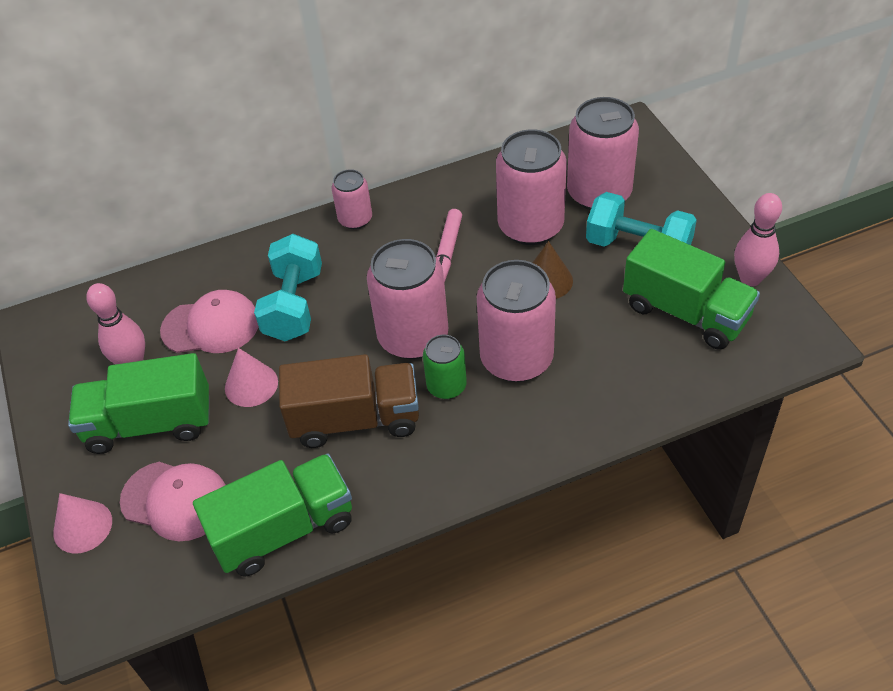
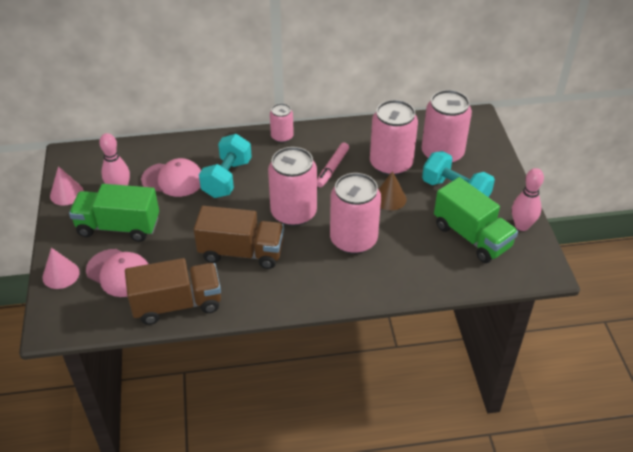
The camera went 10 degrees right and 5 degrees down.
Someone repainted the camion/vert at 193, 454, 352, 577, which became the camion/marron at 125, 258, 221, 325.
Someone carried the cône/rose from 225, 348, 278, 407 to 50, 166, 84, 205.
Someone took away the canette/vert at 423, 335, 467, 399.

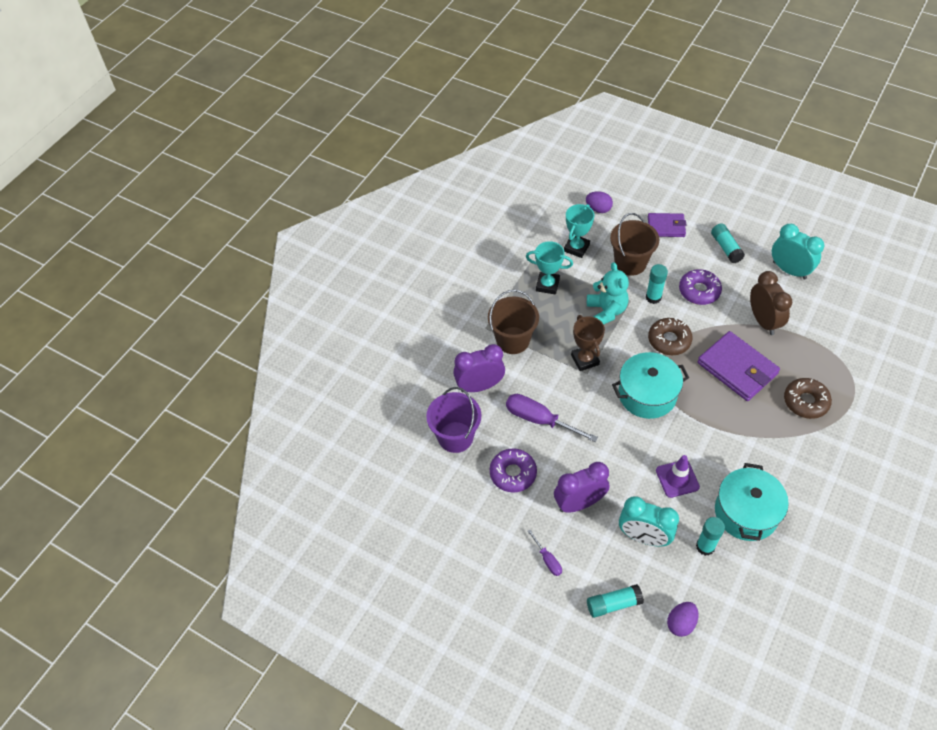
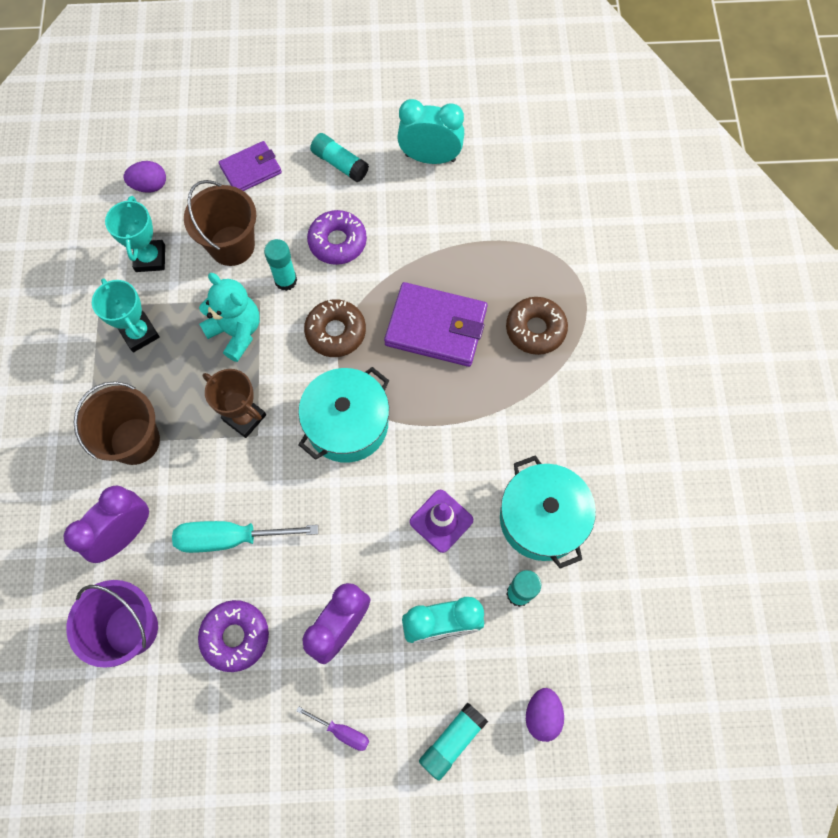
The camera went 35 degrees left and 15 degrees up.
Someone repainted the tournevis/violet at 506, 394, 598, 442, which became the tournevis/turquoise at 172, 521, 318, 553.
Someone rotated the trophée/turquoise at 526, 241, 573, 295 by 75 degrees clockwise.
Someone took away the réveil/marron at 750, 271, 793, 335.

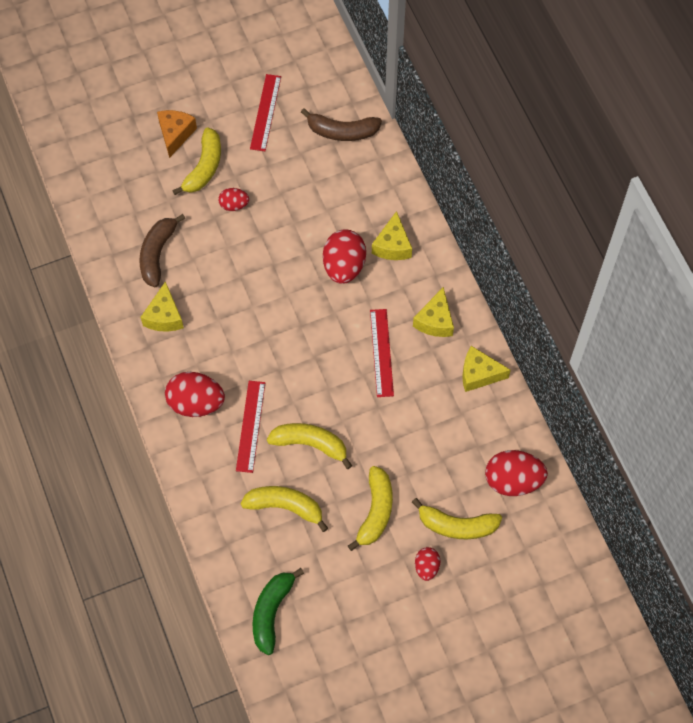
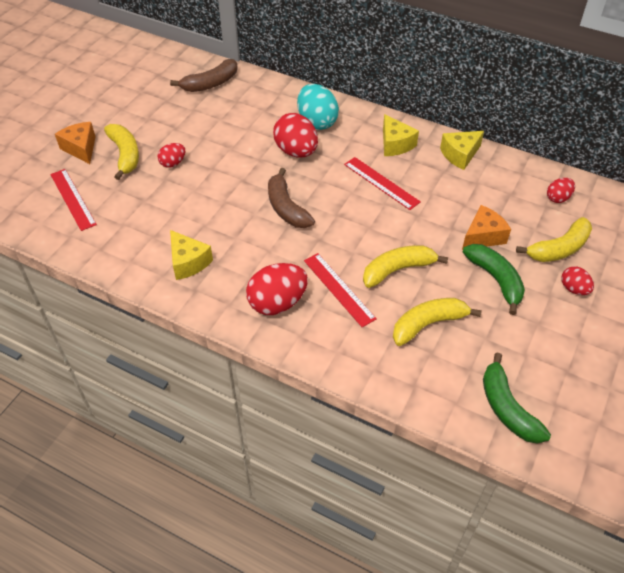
The camera went 40 degrees left and 15 degrees down.
Someone carried the banane/marron from 139, 214, 186, 287 to 268, 168, 315, 228.
Someone carried the règle/rouge from 250, 74, 281, 151 to 50, 169, 97, 231.
Someone repainted the banane/jaune at 348, 466, 393, 551, which became the banane/vert at 463, 244, 525, 315.
Someone swapped the fromage/jaune at 372, 211, 412, 260 for the œuf/turquoise at 297, 84, 339, 130.
Someone scaled the œuf/rouge at 485, 450, 548, 496 by 0.55.
Someone put down the fromage/orange at 462, 205, 511, 250.

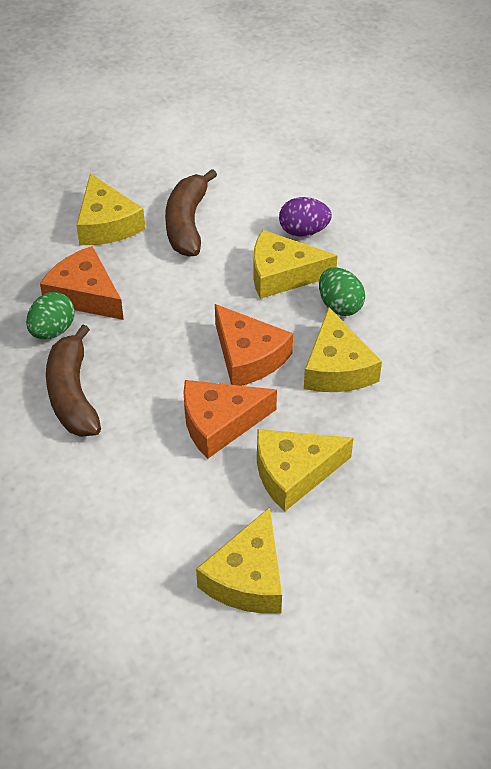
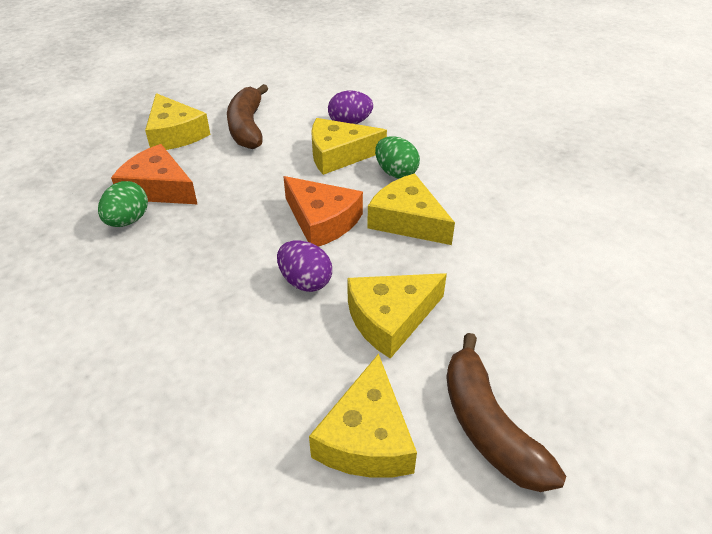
The camera went 10 degrees left and 5 degrees down.
Someone carried the banane/marron from 46, 324, 101, 437 to 446, 333, 566, 492.
Someone swapped the fromage/orange at 184, 380, 277, 459 for the œuf/violet at 277, 240, 332, 292.
Someone rotated the fromage/jaune at 304, 307, 382, 392 by 150 degrees clockwise.

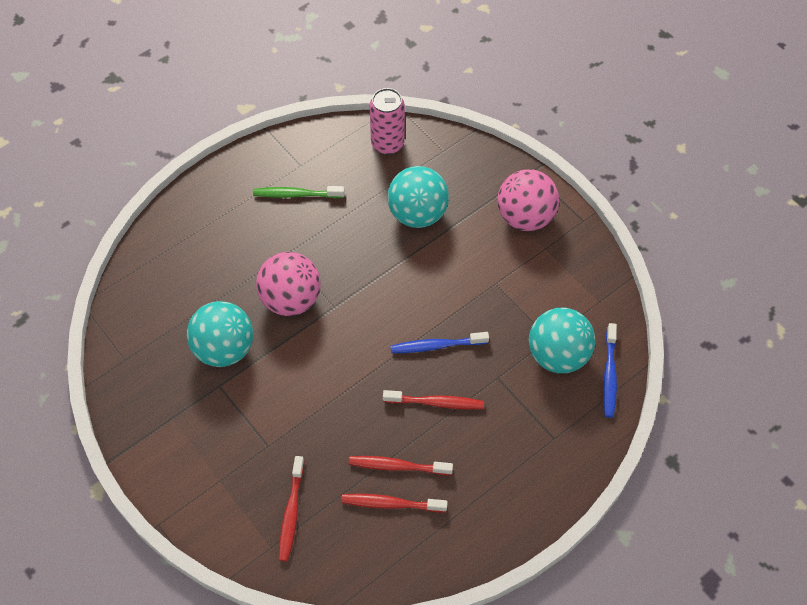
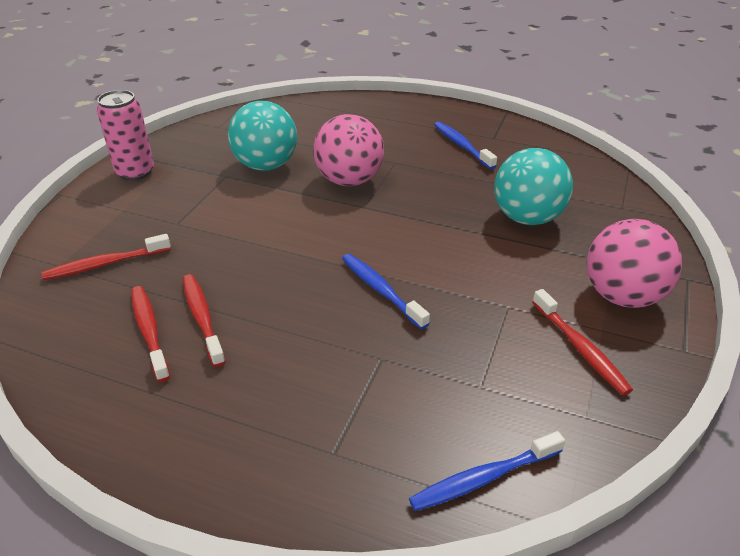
The camera went 60 degrees right and 20 degrees down.
Someone repainted the brosse à dents/vert at 253, 186, 345, 198, which became the brosse à dents/bleu at 434, 121, 497, 169.
Someone carried the canette/rose from 370, 88, 405, 155 to 97, 90, 154, 181.
Someone carried the brosse à dents/rouge from 383, 390, 484, 409 to 532, 289, 633, 395.
Someone took away the balle/turquoise at 529, 308, 595, 373.

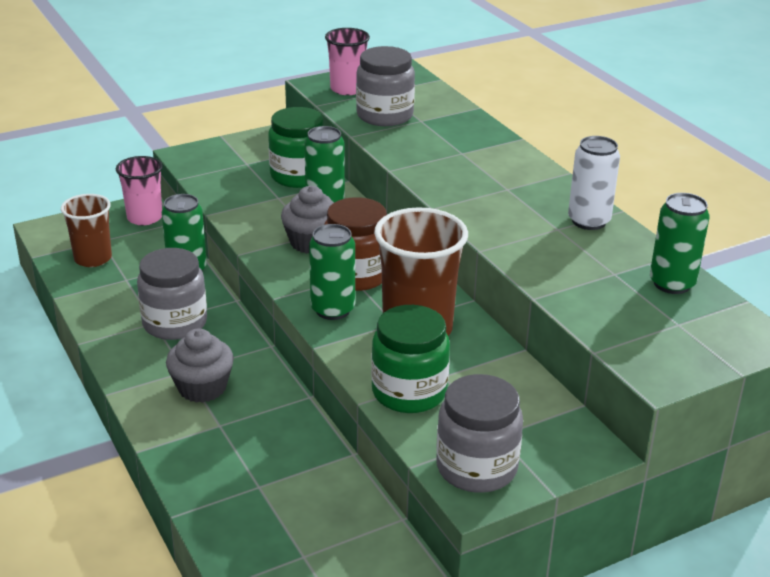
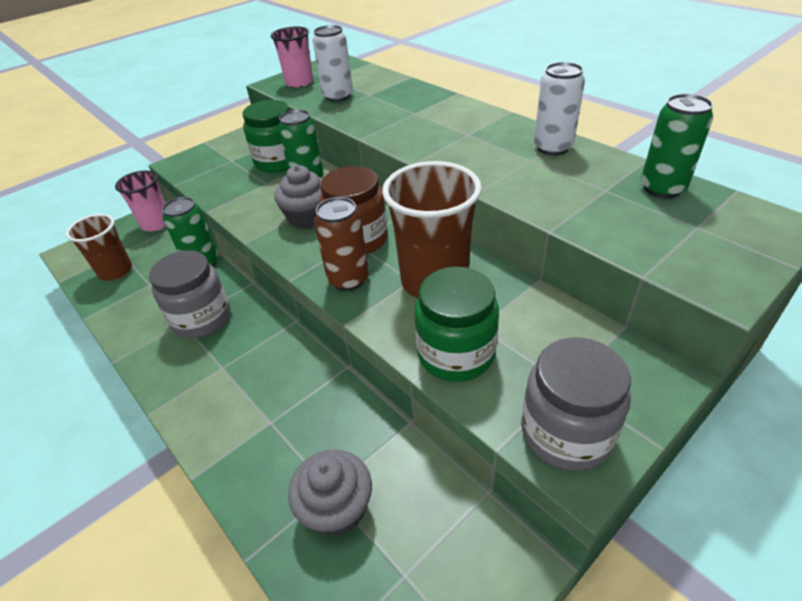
The camera went 10 degrees left and 10 degrees up.
Someone carried the muffin/gris from 166, 329, 234, 403 to 288, 449, 372, 537.
Someone repainted the canette/vert at 309, 224, 355, 320, which became the canette/marron at 314, 197, 369, 291.
Someone swapped the bocal/gris at 356, 46, 415, 126 for the canette/blanc at 313, 25, 353, 102.

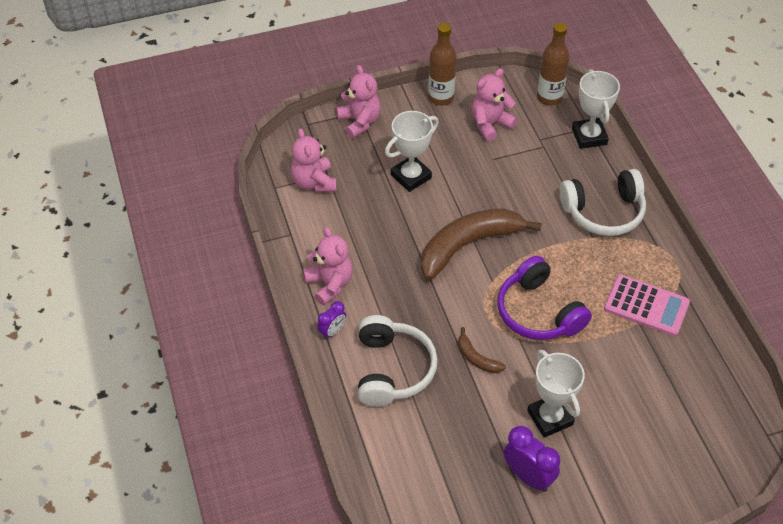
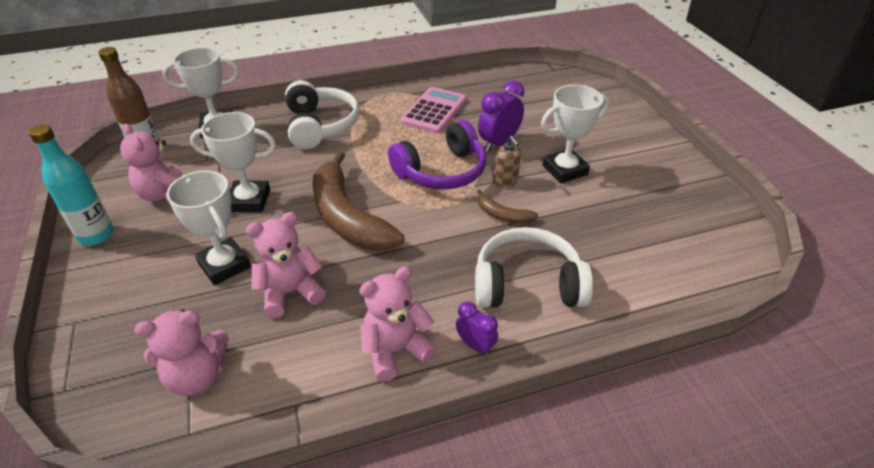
The camera went 90 degrees left and 10 degrees down.
Someone carried the ours en peluche/rose from 337, 65, 381, 138 to 246, 212, 326, 318.
Someone repainted the bouteille/marron at 428, 23, 456, 106, which became the bouteille/turquoise at 29, 124, 114, 245.
Someone rotated the banane/marron at 458, 327, 506, 373 by 75 degrees clockwise.
Someone carried the réveil/violet from 504, 426, 560, 492 to 478, 80, 524, 152.
Someone put down the trophée/blanc at 190, 112, 276, 212.
Someone put down the distributeur de savon/marron at 494, 135, 521, 187.

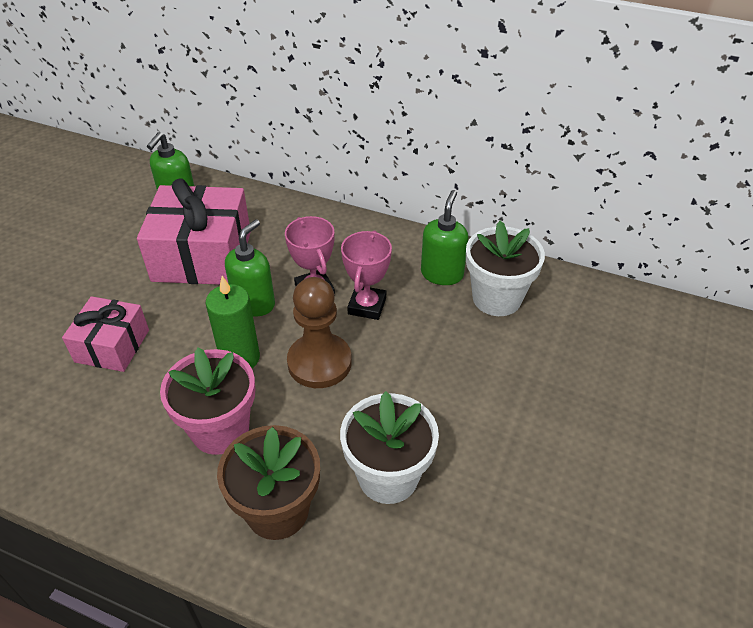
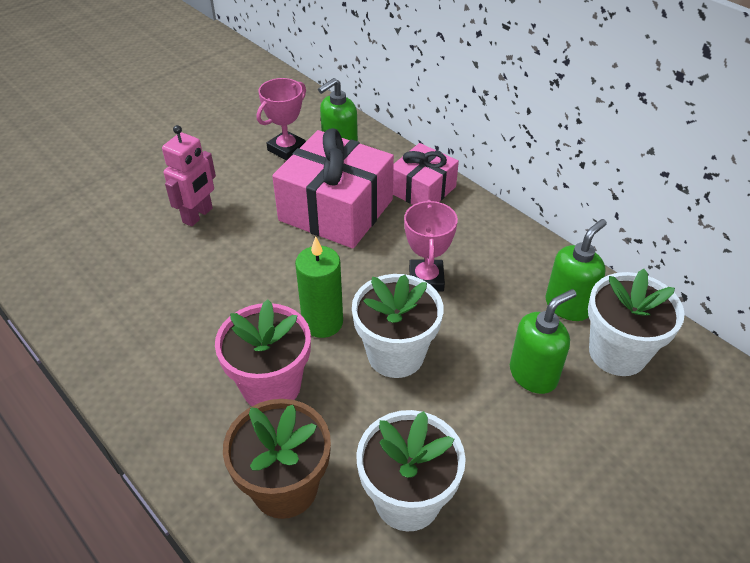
The camera went 25 degrees right and 0 degrees up.
Someone carried the cadeau/rose from 62, 296, 149, 372 to 393, 143, 459, 205.
Someone carried the distributeur de savon/vert from 225, 219, 275, 316 to 510, 289, 577, 394.
Someone swapped the pion/marron at 287, 277, 352, 388 for the pot de fleurs/blanc at 352, 274, 444, 378.
Someone carried the trophée/rose from 341, 231, 392, 320 to 257, 78, 306, 161.
Someone put down the robot/rose at 162, 125, 216, 227.

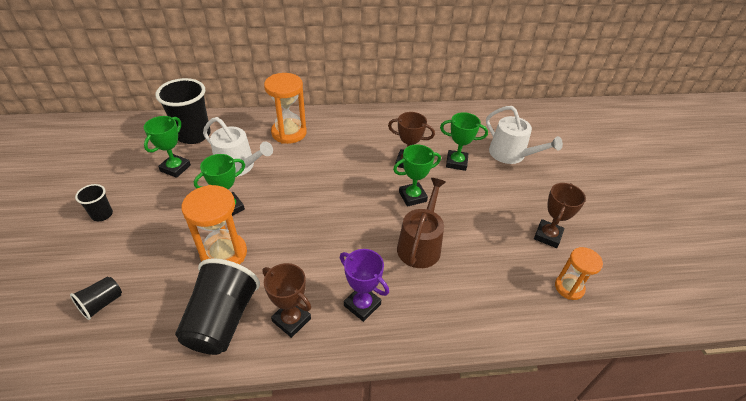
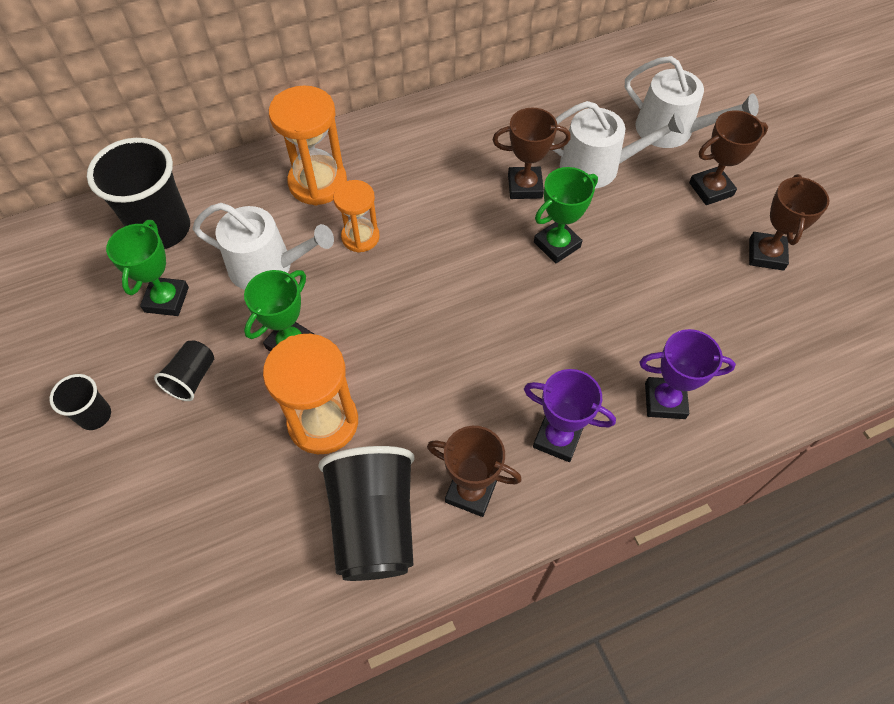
The camera went 15 degrees left and 15 degrees up.
Someone carried the gobelet/noir from 70, 277, 122, 320 to 154, 340, 214, 401.
Someone took away the arrosoir/marron at 397, 178, 446, 268.
Someone swapped the trophée/vert at 440, 112, 488, 171 for the arrosoir/blanc at 552, 101, 684, 189.
Someone carried the sablier/orange from 555, 247, 603, 300 to 333, 180, 380, 253.
Someone put down the trophée/violet at 639, 329, 736, 419.
Someone put down the trophée/marron at 689, 110, 768, 205.

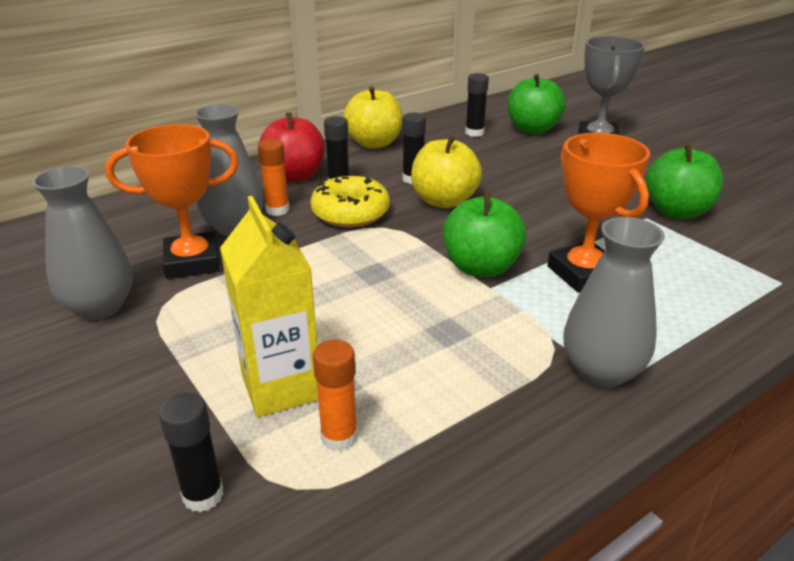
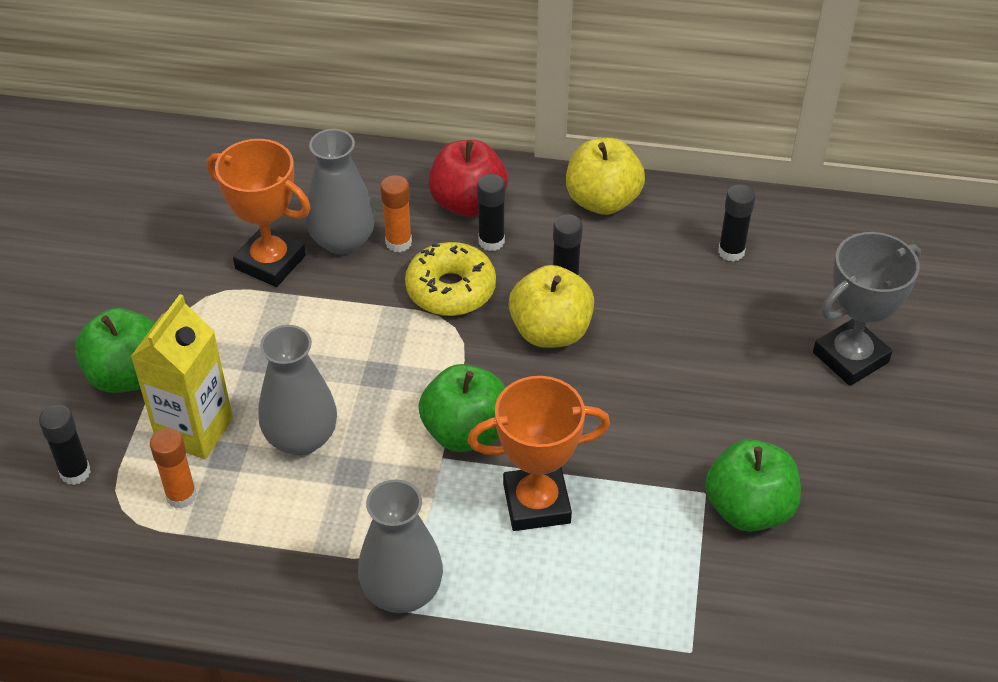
The camera went 45 degrees right and 15 degrees up.
Someone carried the vase/gris from 32, 166, 133, 320 to 258, 325, 337, 455.
Someone carried the pomme/vert from 507, 74, 566, 134 to 75, 308, 155, 393.
Someone rotated the trophée/orange at 548, 133, 650, 293 by 60 degrees clockwise.

